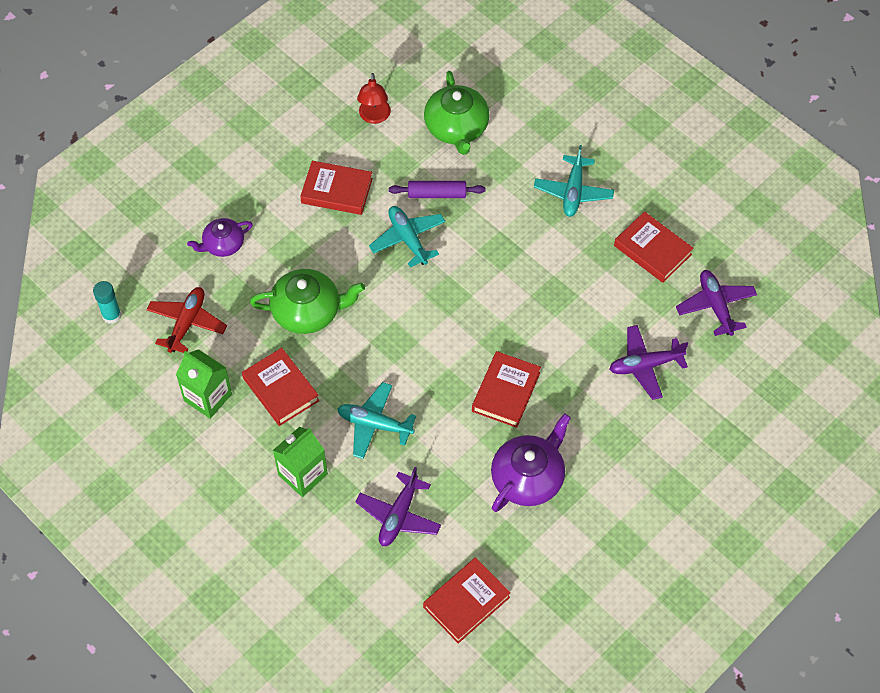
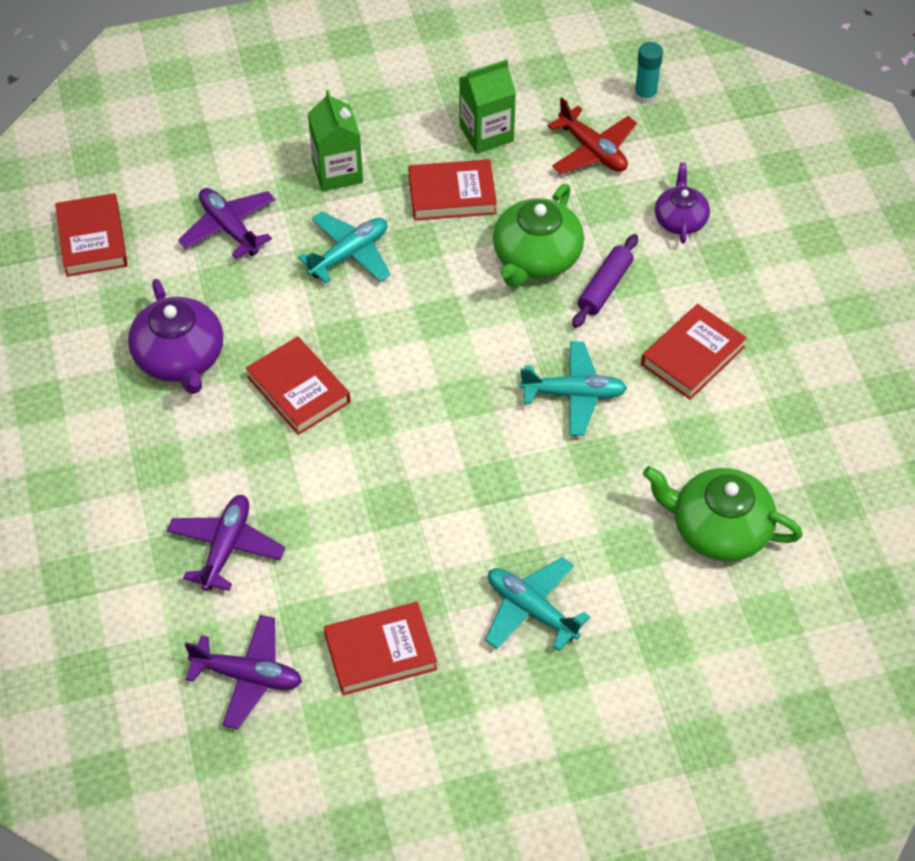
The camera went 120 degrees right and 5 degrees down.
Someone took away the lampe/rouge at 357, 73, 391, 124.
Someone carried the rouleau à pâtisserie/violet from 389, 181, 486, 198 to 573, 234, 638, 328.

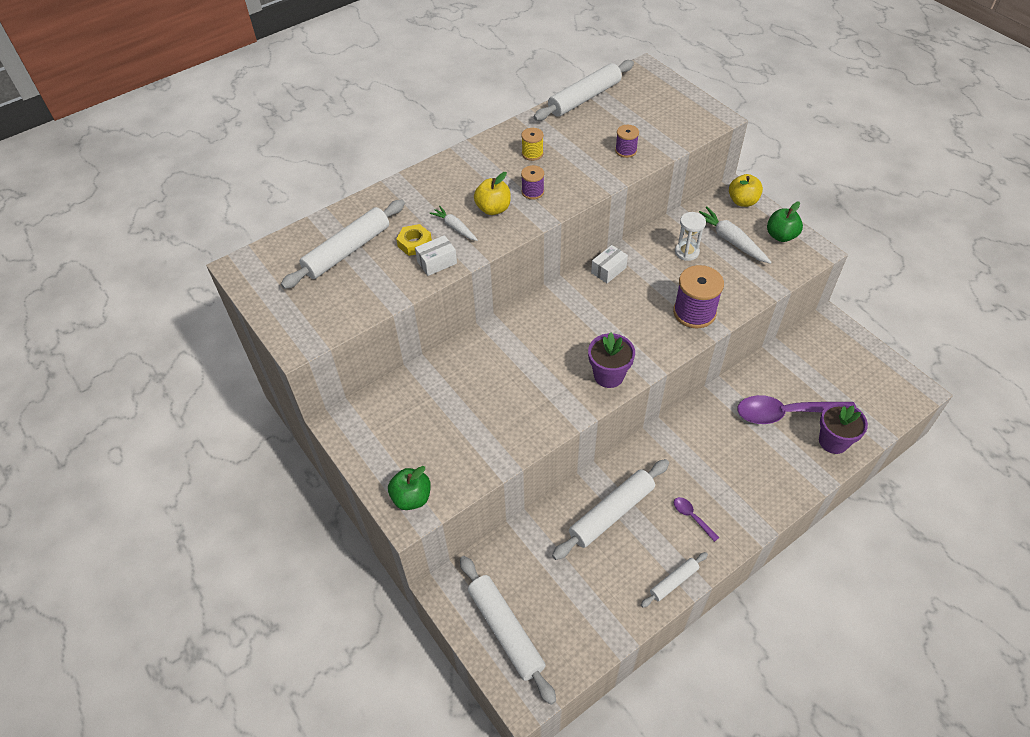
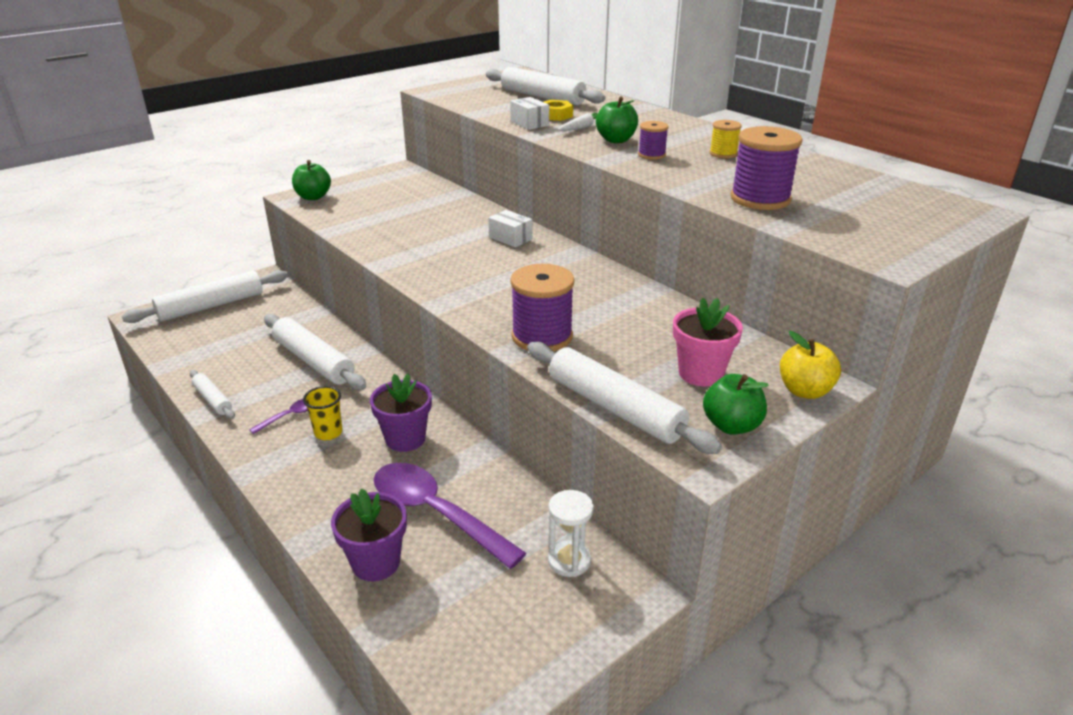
The camera went 85 degrees right and 20 degrees down.
Someone repainted the pomme/jaune at 474, 172, 511, 215, which became the pomme/vert at 596, 97, 638, 143.
Someone carried the rouleau à pâtisserie/blanc from 534, 60, 634, 121 to 527, 342, 722, 454.
Someone carried the pot de fleurs/violet from 588, 332, 635, 388 to 370, 374, 432, 452.
Someone carried the boîte/blanc from 591, 245, 628, 283 to 488, 210, 532, 247.
Someone scaled the bobine/violet at 615, 125, 639, 158 by 1.87.
Someone carried the sablier/blanc from 675, 212, 706, 261 to 548, 490, 594, 577.
Someone swapped the carotte/blanc at 699, 206, 771, 264 for the pot de fleurs/rose at 673, 298, 743, 386.
Someone rotated the cuillère/violet at 737, 395, 856, 424 by 45 degrees counterclockwise.
Someone put down the gobelet/jaune at 303, 386, 342, 440.

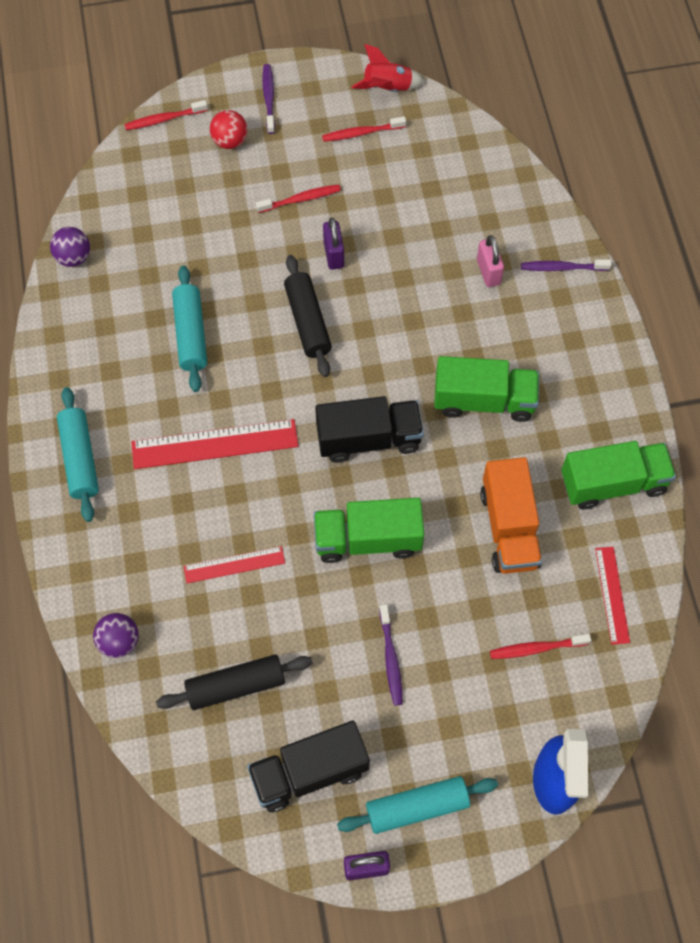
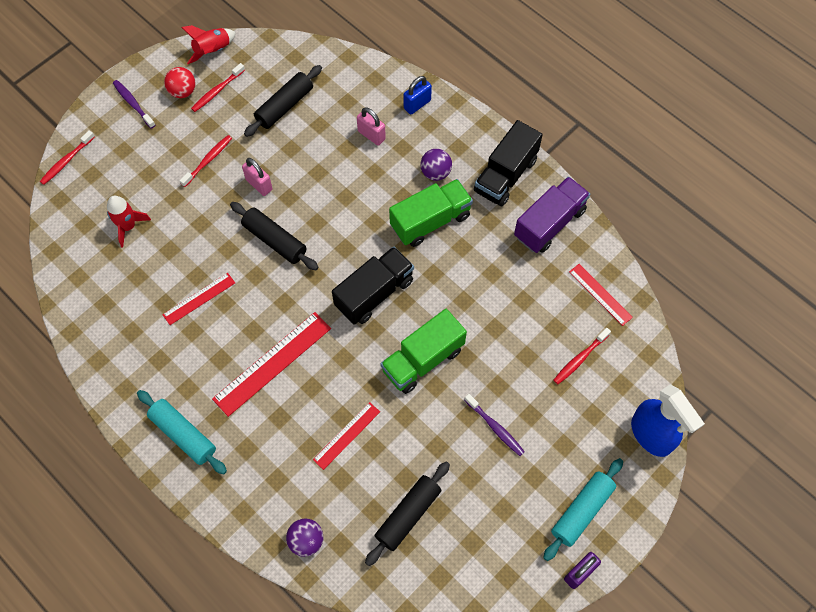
The camera went 35 degrees left and 0 degrees up.
Someone carried the balle/violet from 50, 227, 90, 267 to 420, 149, 452, 181.
Someone swapped the rouleau à pâtisserie/turquoise at 172, 265, 207, 392 for the règle/rouge at 162, 273, 235, 325.
Someone carried the balle/rouge from 210, 110, 248, 149 to 164, 67, 196, 98.
Someone carried the camion/noir from 247, 721, 370, 812 to 474, 120, 543, 206.
Someone repainted the cadenas/violet at 323, 218, 344, 270, which became the cadenas/rose at 242, 158, 272, 196.
Someone took away the camion/orange at 480, 457, 542, 574.
Someone swapped the brosse à dents/violet at 521, 259, 612, 271 for the cadenas/bleu at 404, 76, 432, 114.
Someone repainted the camion/vert at 561, 441, 676, 509, which became the camion/violet at 514, 177, 590, 253.
Someone put down the fusée/rouge at 107, 196, 151, 247.
Someone put down the rouleau à pâtisserie/noir at 244, 65, 322, 137.

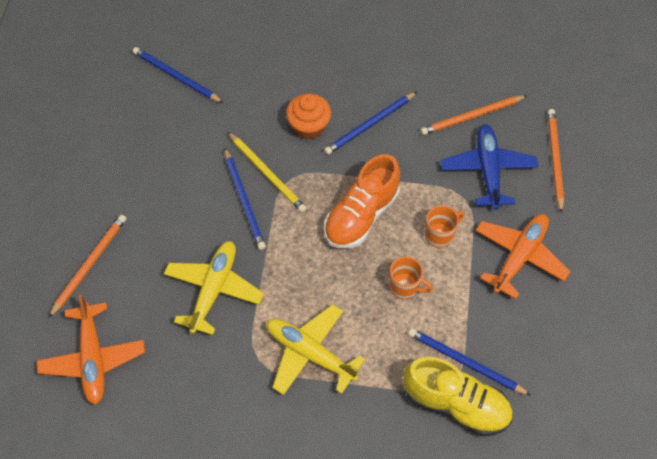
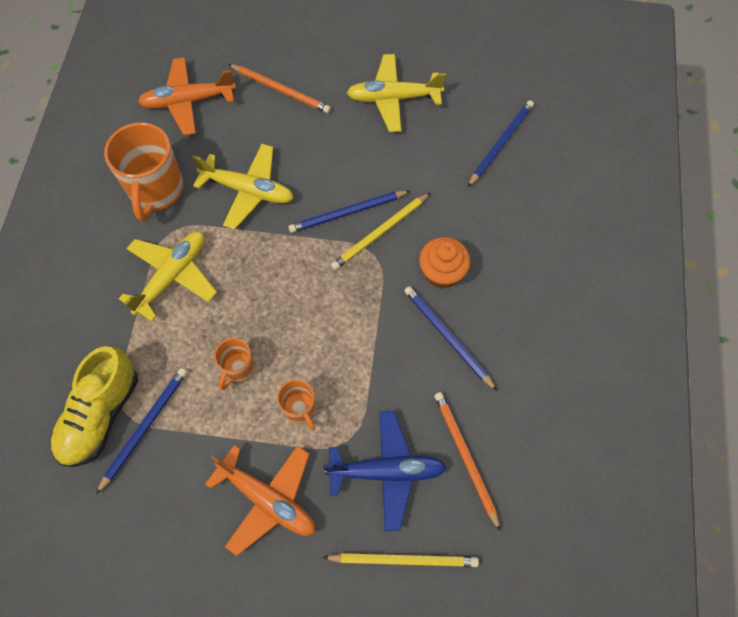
The camera went 90 degrees right and 5 degrees up.
Someone took away the chaussure/orange at 324, 154, 400, 248.
Someone repainted the crayon/orange at 548, 109, 564, 213, which became the crayon/jaune at 322, 553, 479, 567.
Someone put down the tasse/orange at 104, 122, 184, 222.
Someone put down the avion/jaune at 347, 54, 446, 132.

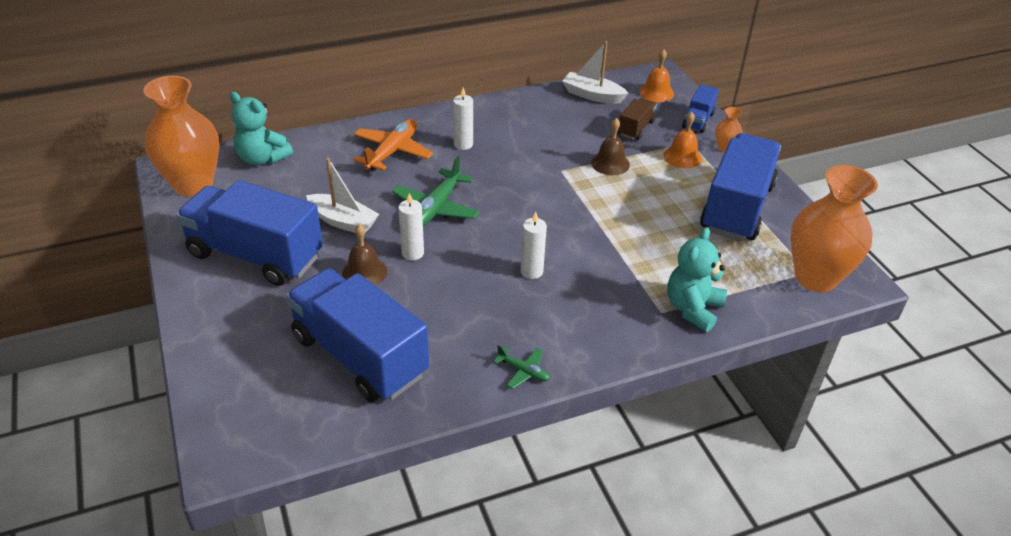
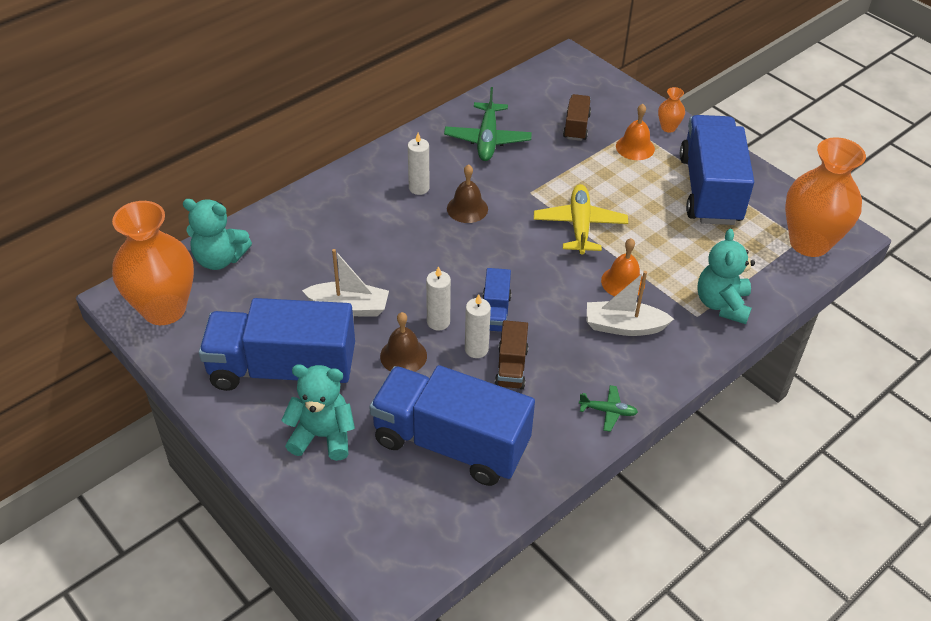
The camera went 20 degrees left and 5 degrees up.
Someone took away the avion/orange at 353, 119, 433, 171.
Someone carried the avion/vert from 392, 156, 480, 226 to 444, 87, 532, 161.
Someone carried the bougie/blanc from 520, 211, 547, 279 to 465, 294, 491, 358.
Someone carried the bateau/blanc from 562, 41, 628, 104 to 587, 271, 674, 336.
Someone carried the cloche/marron from 591, 118, 630, 175 to 447, 164, 488, 223.
Someone carried the cloche/orange from 639, 49, 674, 102 to 601, 238, 645, 296.
Someone carried the camion/bleu from 682, 84, 719, 133 to 483, 268, 511, 332.
Someone put down the ours en peluche/turquoise at 281, 365, 355, 461.
Someone put down the camion/marron at 495, 320, 528, 389.
Someone put down the avion/jaune at 534, 184, 628, 255.

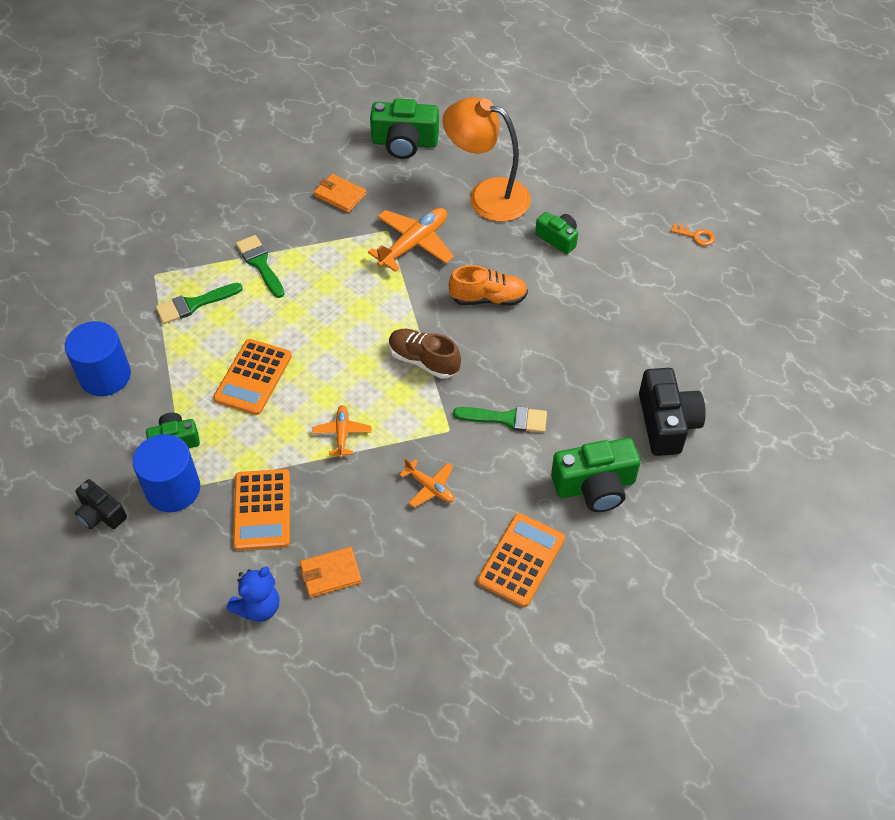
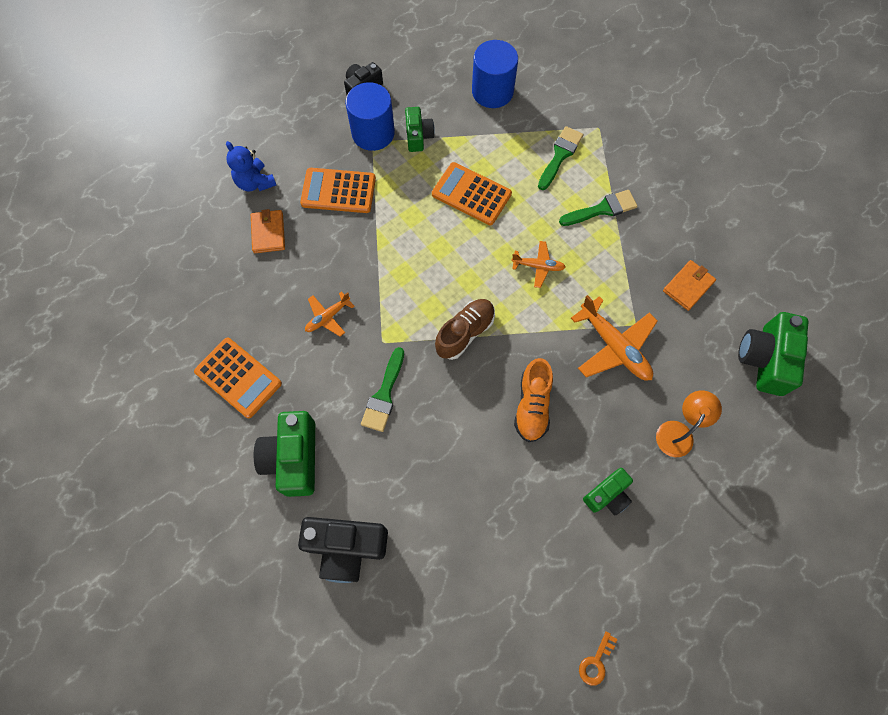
The camera went 100 degrees right and 15 degrees up.
Someone rotated the pinceau/vert at 156, 283, 243, 324 by 45 degrees clockwise.
Someone carried the avion/orange from 312, 405, 371, 458 to 511, 241, 566, 288.
Someone scaled the lampe/orange at 443, 97, 531, 222 by 0.55.

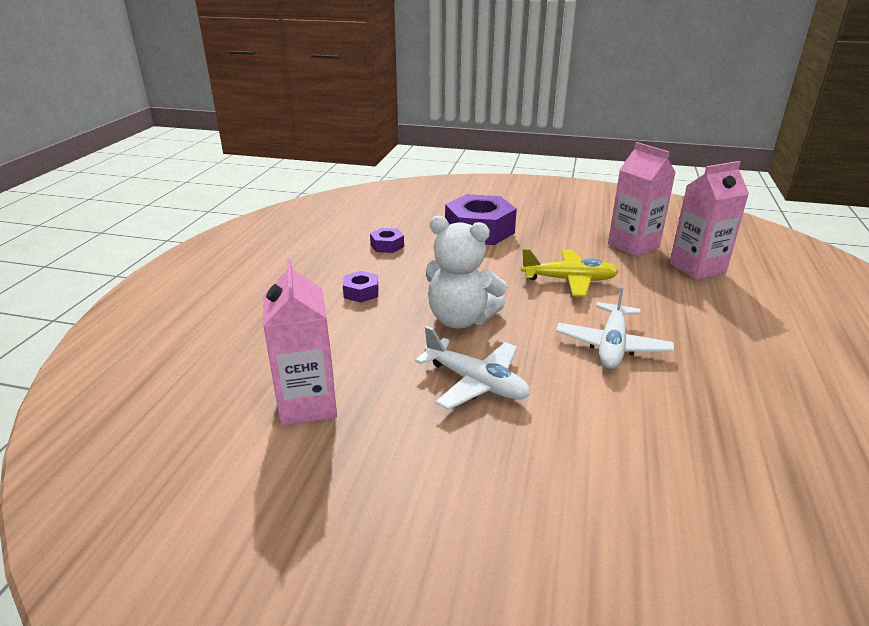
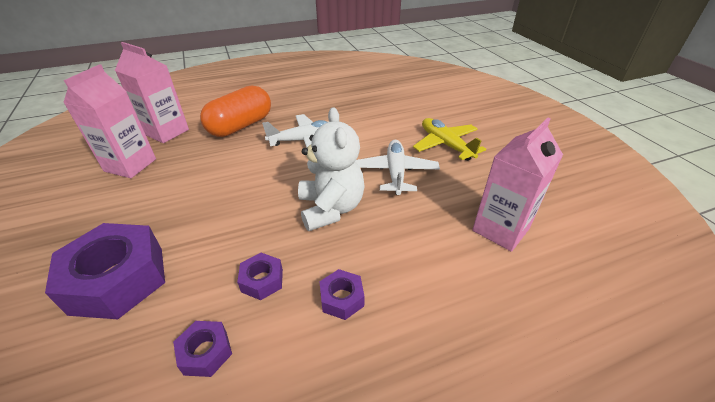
The camera went 125 degrees left and 10 degrees up.
Someone carried the avion/jaune from 521, 249, 619, 297 to 413, 118, 486, 161.
Someone put down the gélule/orange at 200, 85, 271, 137.
Someone put down the écrou/violet at 237, 253, 283, 300.

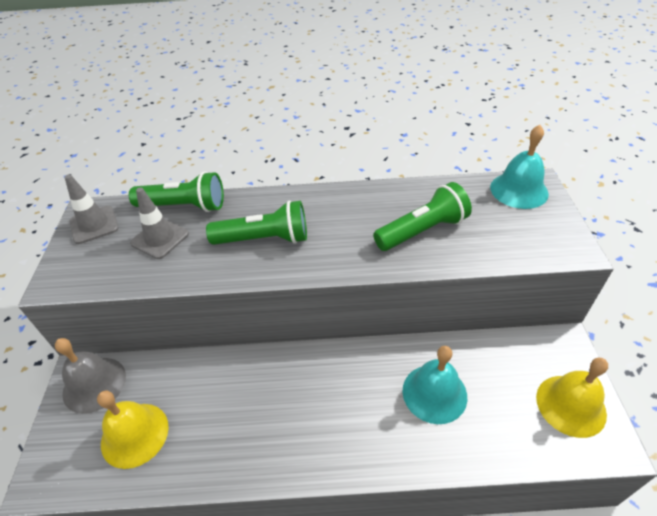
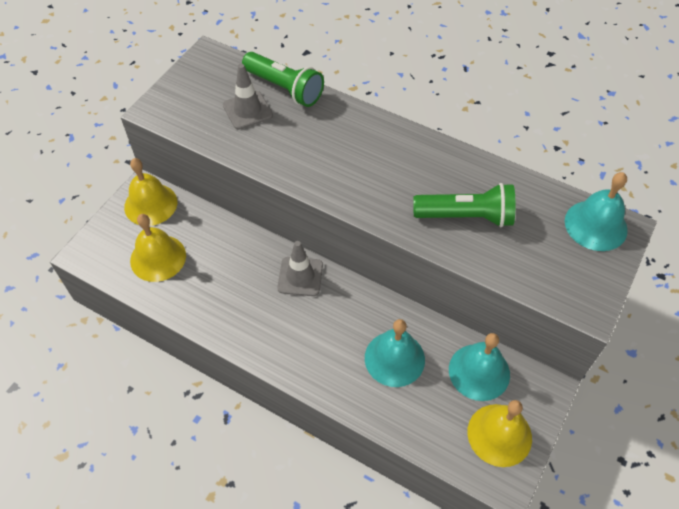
The camera went 30 degrees right and 10 degrees up.
Someone repainted the cloche/gris at 55, 338, 126, 414, which became the cloche/jaune at 124, 158, 177, 226.
Someone carried the cône de chantier/gris from 64, 174, 119, 244 to 277, 241, 323, 296.
Someone took away the lampe de poche/vert at 206, 200, 307, 245.
Someone put down the cloche/turquoise at 449, 333, 510, 401.

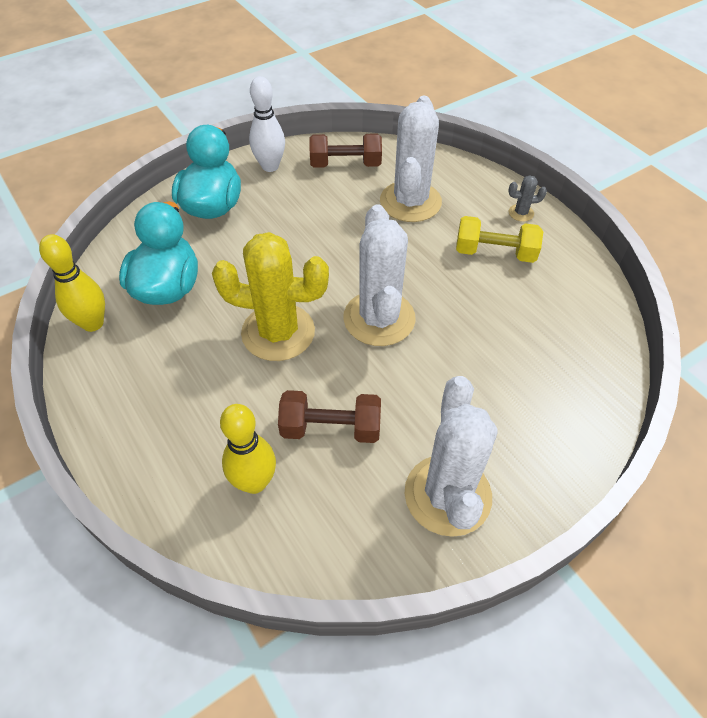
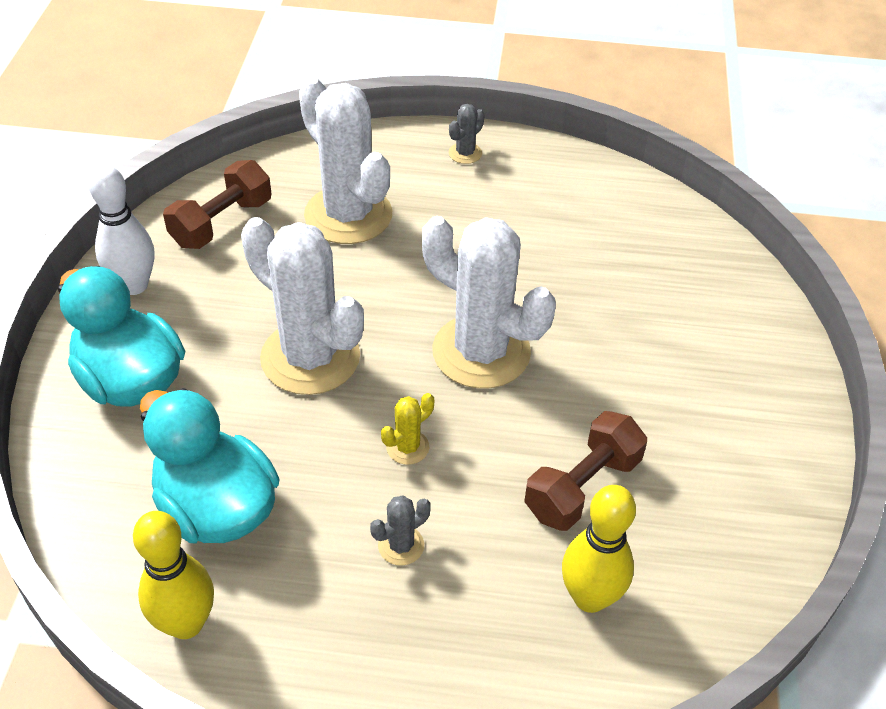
The camera went 50 degrees left and 5 degrees down.
Someone scaled the cactus/jaune at 212, 232, 329, 361 by 0.41.
Someone carried the cactus/blanc from 404, 376, 497, 537 to 241, 217, 364, 395.
Someone took away the haltère/jaune at 456, 216, 543, 263.
Someone put down the cactus/gris at 370, 495, 431, 566.

